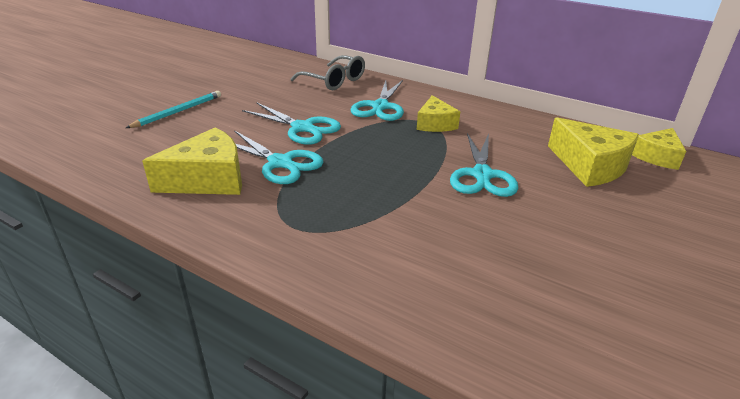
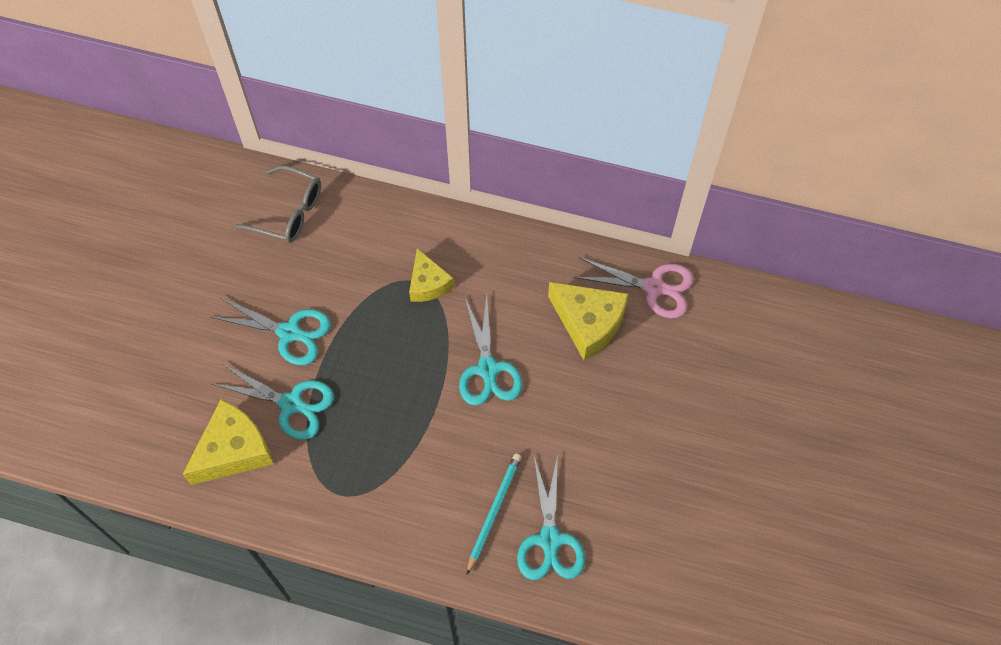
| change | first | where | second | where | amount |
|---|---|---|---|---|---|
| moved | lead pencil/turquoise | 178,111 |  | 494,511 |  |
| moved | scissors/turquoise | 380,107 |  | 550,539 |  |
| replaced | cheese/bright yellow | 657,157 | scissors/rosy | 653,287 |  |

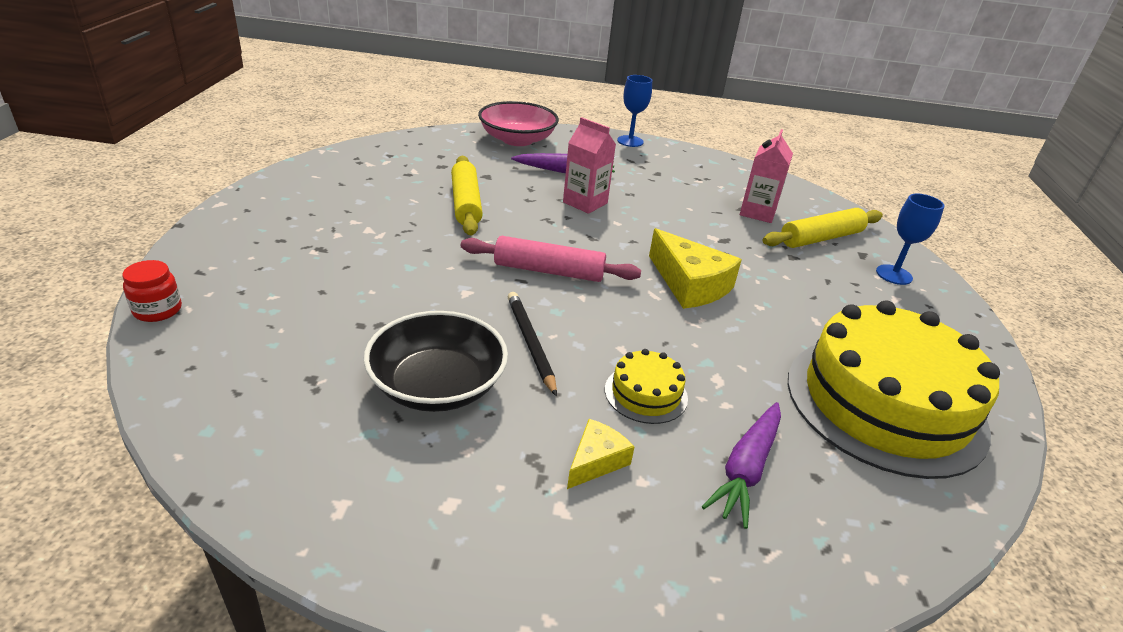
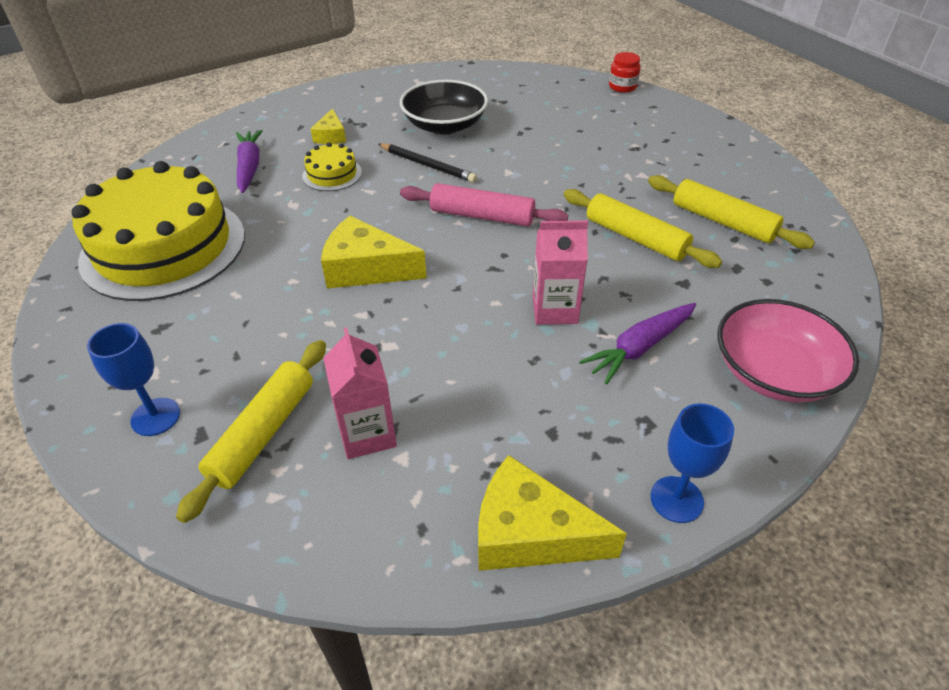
| change | first | where | second | where | amount |
|---|---|---|---|---|---|
| turned | rolling pin/rosy | 548,271 |  | 482,216 | 45 degrees clockwise |
| added |  |  | cheese/bright yellow | 530,533 |  |
| added |  |  | rolling pin/bright yellow | 723,221 |  |

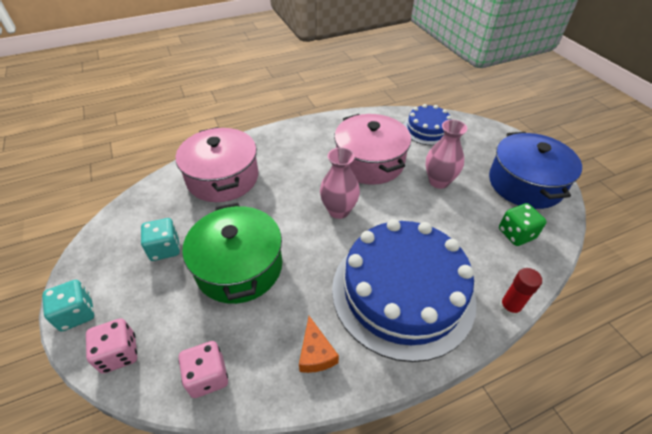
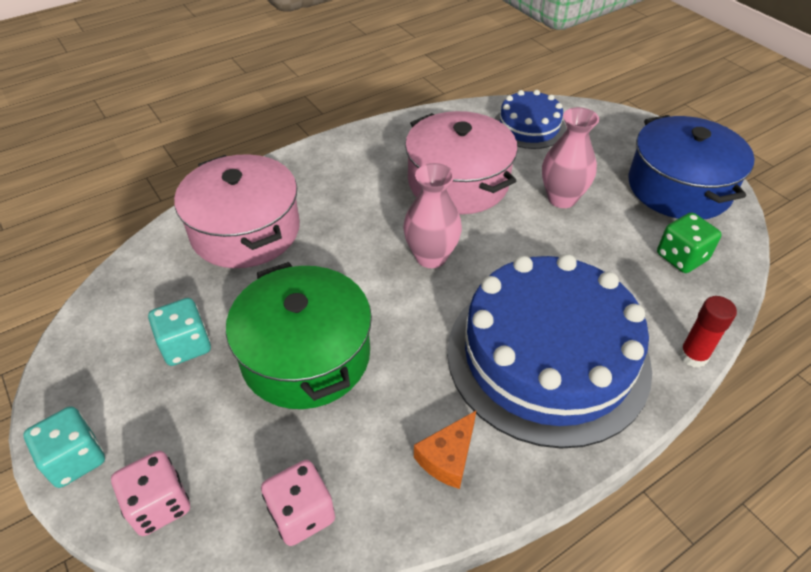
| change | first | where | second | where | amount |
|---|---|---|---|---|---|
| turned | cheese/orange-coloured | 316,353 |  | 448,457 | 60 degrees clockwise |

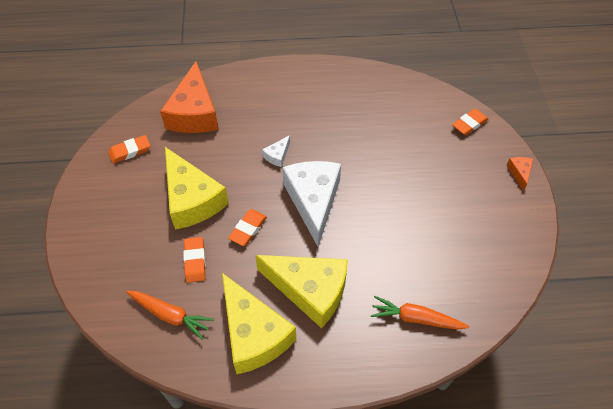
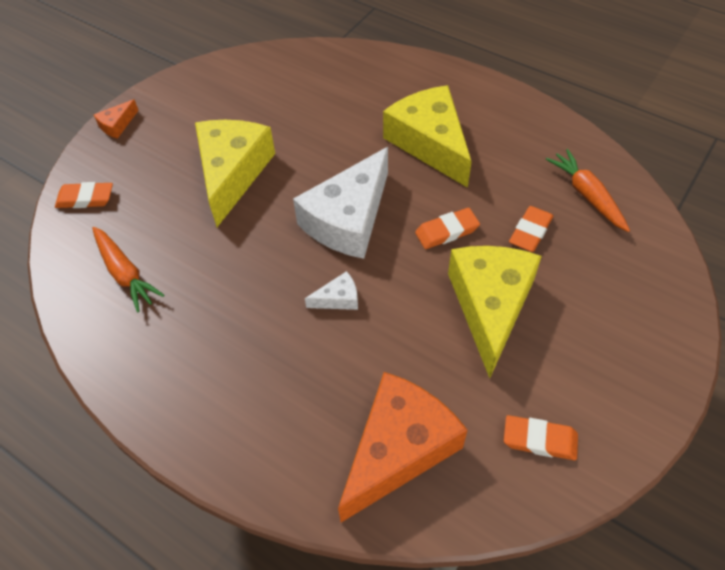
| change | first | where | second | where | amount |
|---|---|---|---|---|---|
| moved | root vegetable/orange-coloured | 416,318 |  | 125,273 |  |
| moved | cheese/bright yellow | 253,334 |  | 232,173 |  |

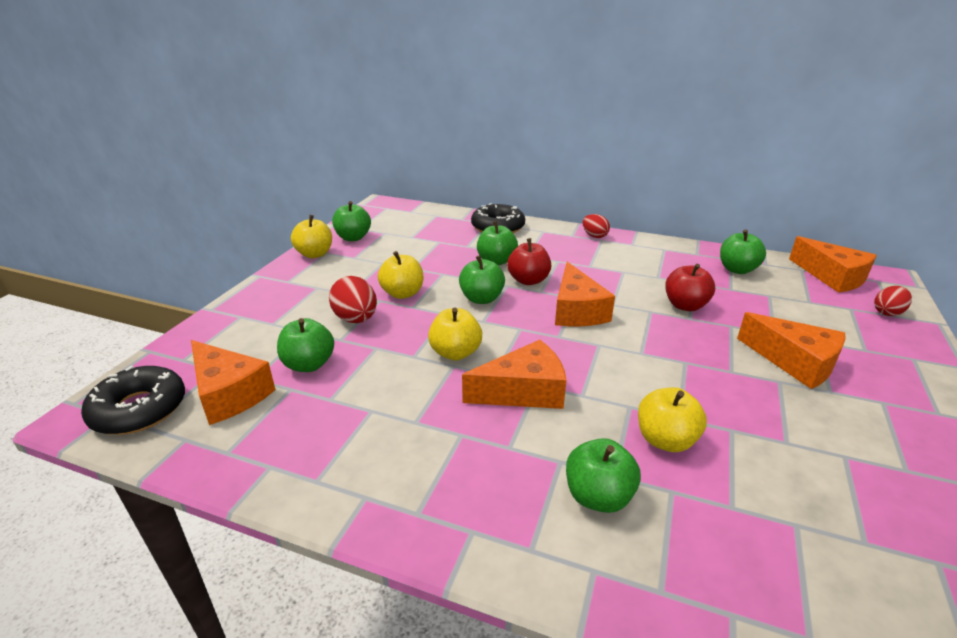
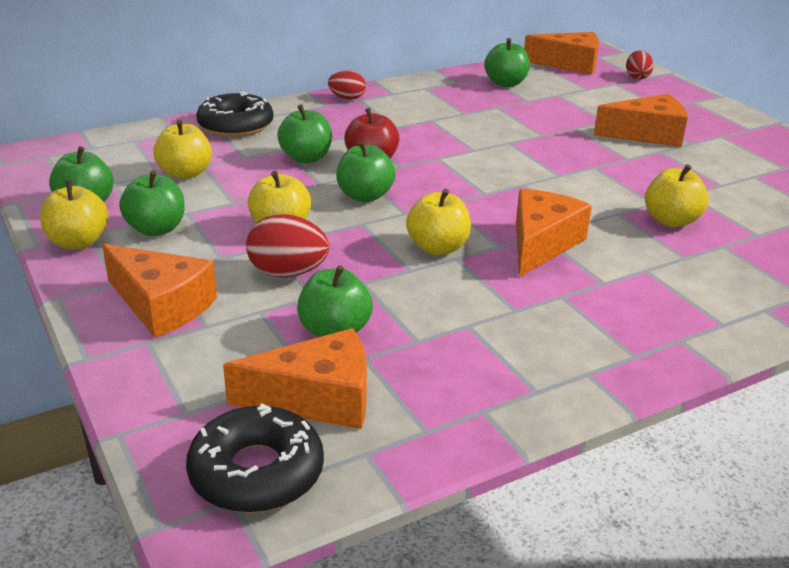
| change | first | where | second | where | amount |
|---|---|---|---|---|---|
| moved | cheese/orange-coloured | 577,310 |  | 162,305 |  |
| moved | apple/leaf-green | 598,496 |  | 156,229 |  |
| added |  |  | apple/bright yellow | 185,173 |  |
| removed | apple/red | 685,305 |  |  |  |

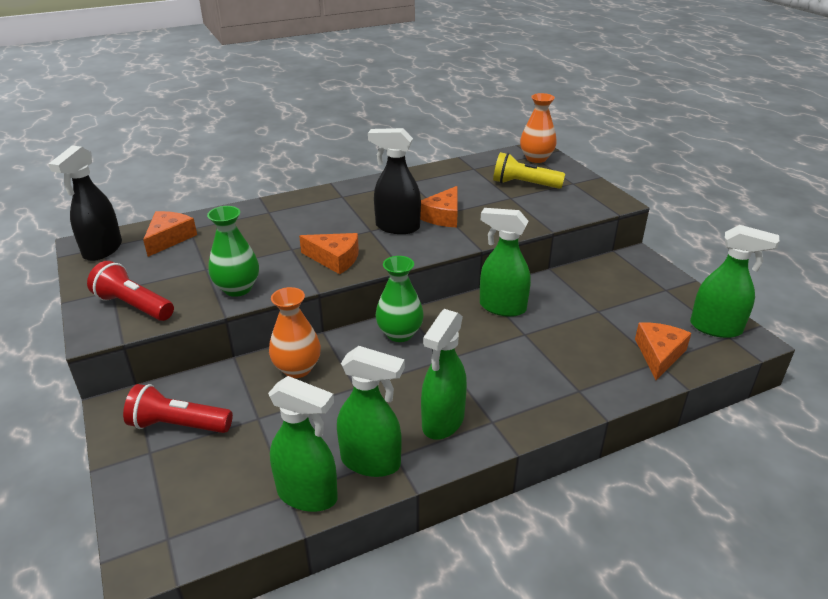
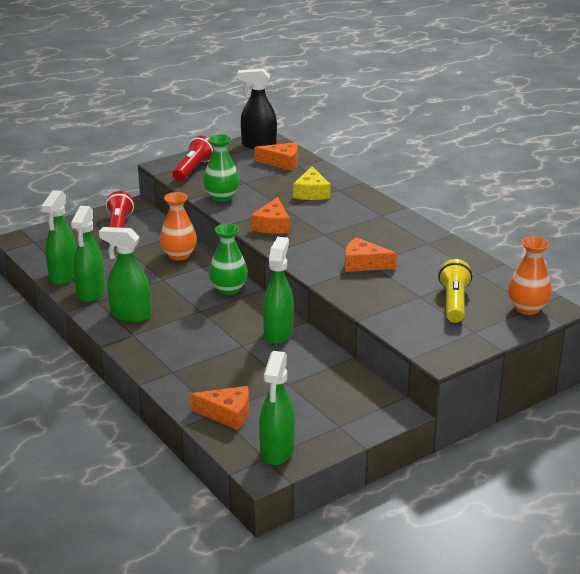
| change | first | where | second | where | amount |
|---|---|---|---|---|---|
| added |  |  | cheese/bright yellow | 311,192 |  |
| removed | sprayer/jet-black | 397,227 |  |  |  |

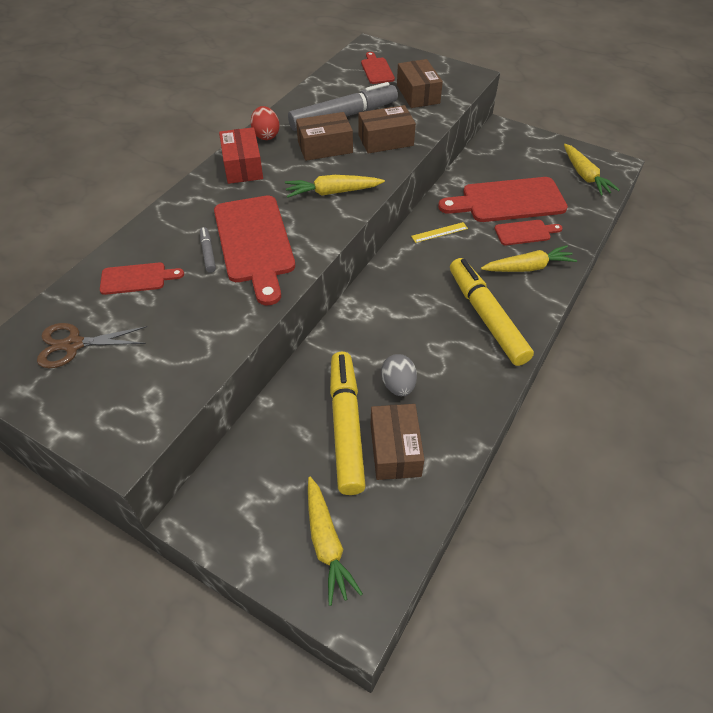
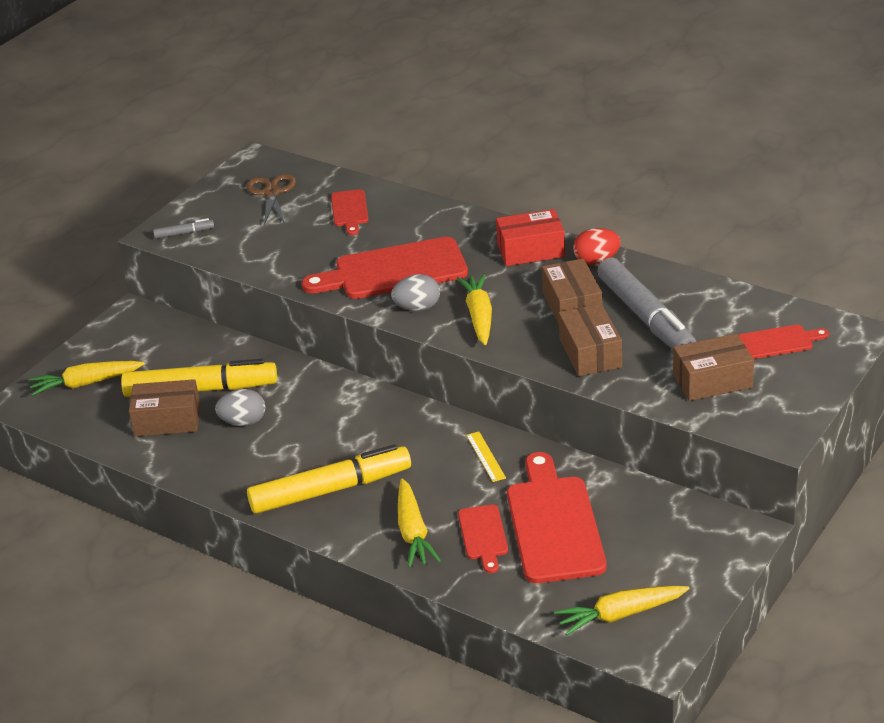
| change | first | where | second | where | amount |
|---|---|---|---|---|---|
| moved | marker/ash-grey | 208,253 |  | 184,233 |  |
| added |  |  | egg shape/ash-grey | 417,308 |  |

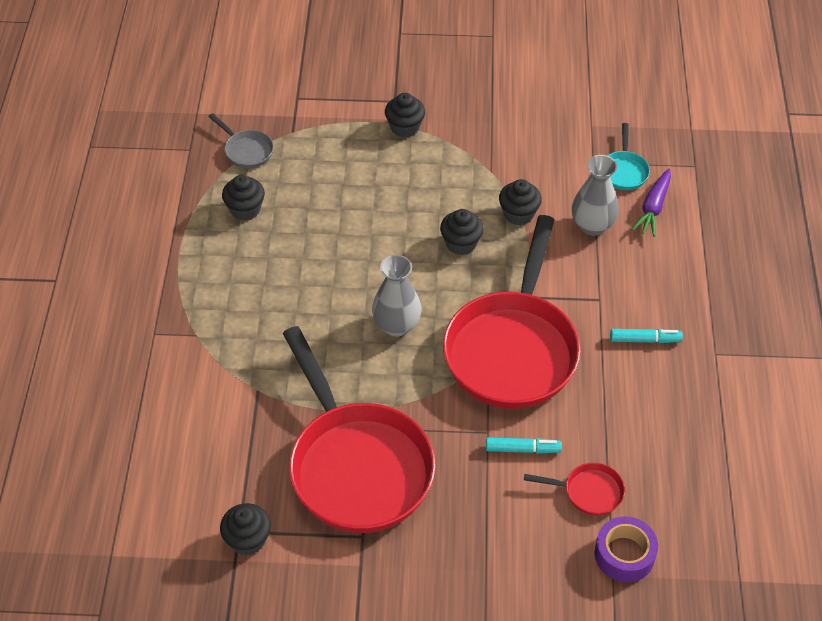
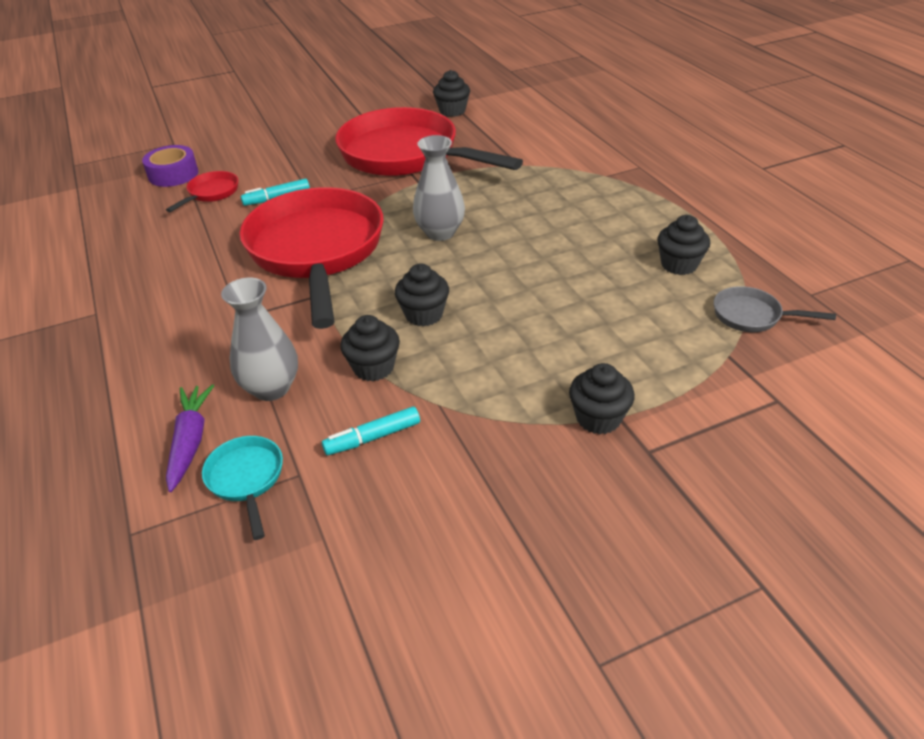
| change | first | where | second | where | amount |
|---|---|---|---|---|---|
| turned | frying pan/red | 588,492 |  | 211,193 | 135 degrees clockwise |
| moved | marker/turquoise | 644,340 |  | 373,437 |  |

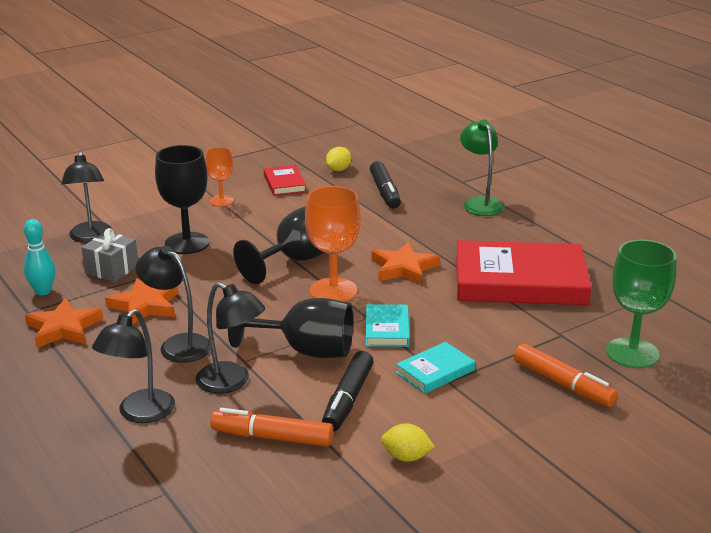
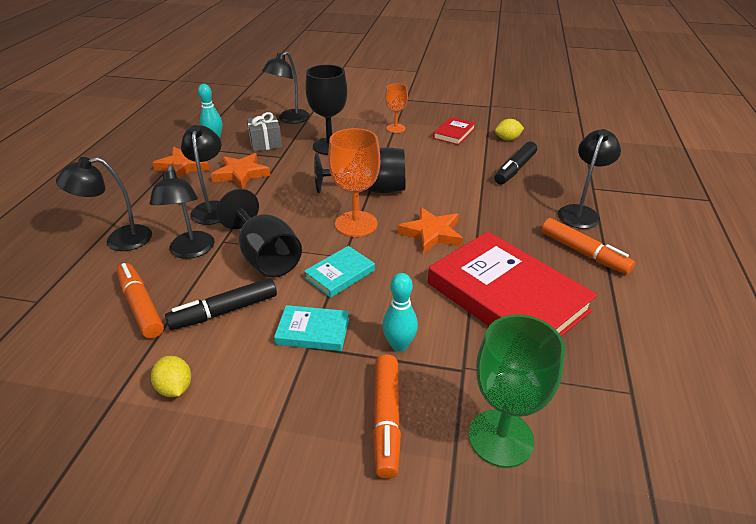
| change | first | where | second | where | amount |
|---|---|---|---|---|---|
| added |  |  | skittle/turquoise | 399,345 |  |
| added |  |  | marker/orange-coloured | 583,253 |  |
| recoloured | lamp/leaf-green | 480,203 | lamp/jet-black | 580,212 |  |

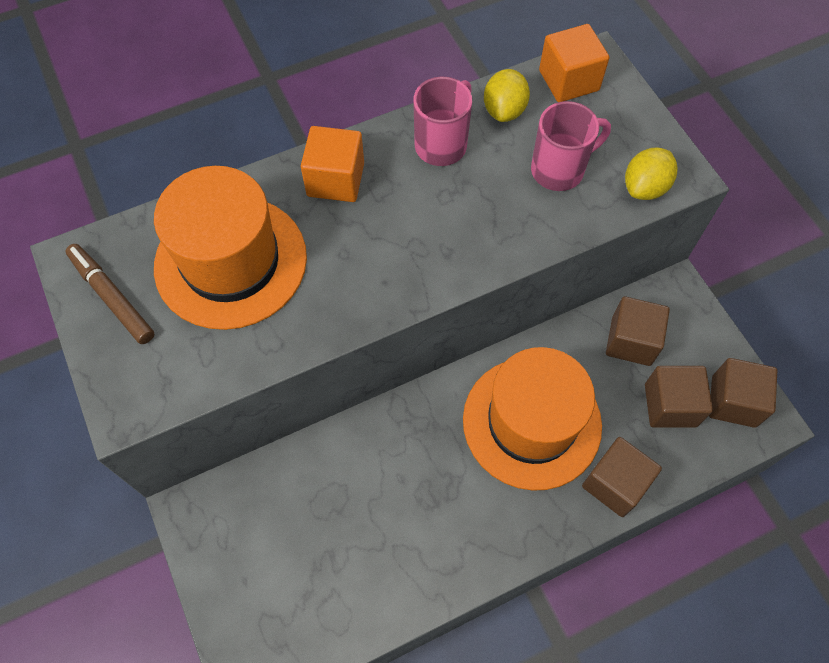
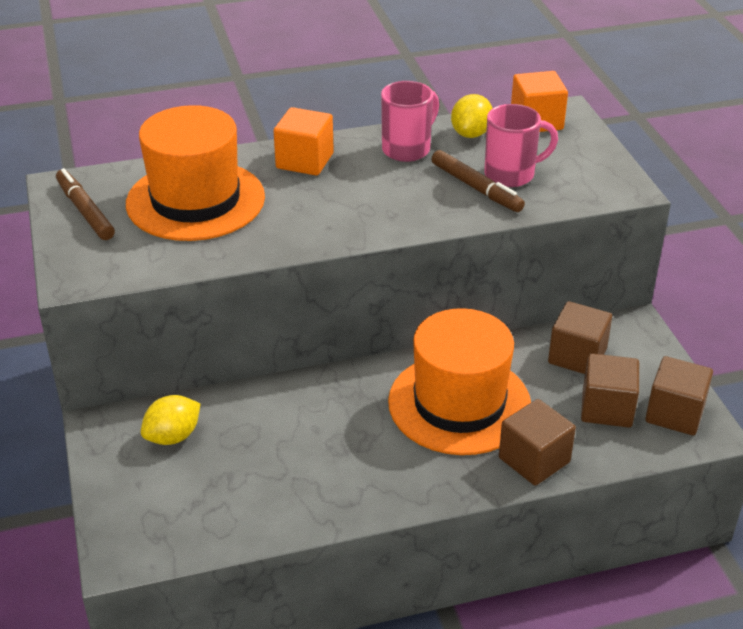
| change | first | where | second | where | amount |
|---|---|---|---|---|---|
| moved | citrus fruit/bright yellow | 645,187 |  | 173,436 |  |
| added |  |  | marker/dark brown | 476,188 |  |

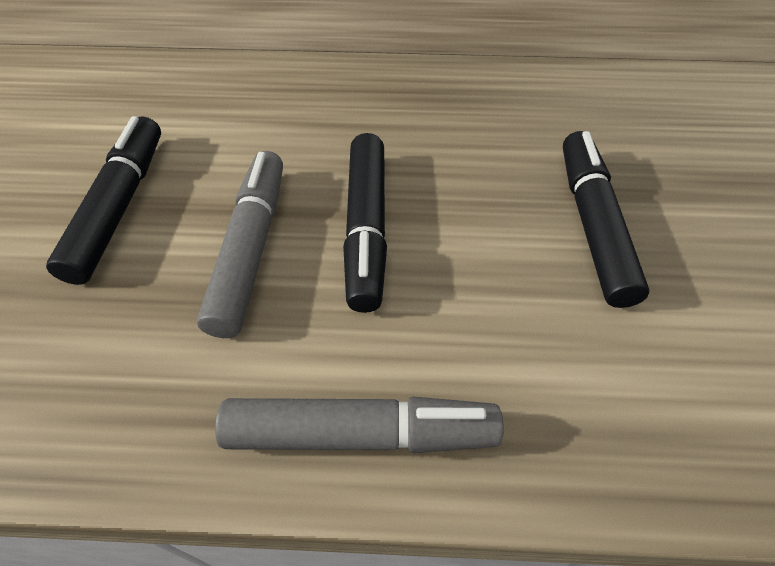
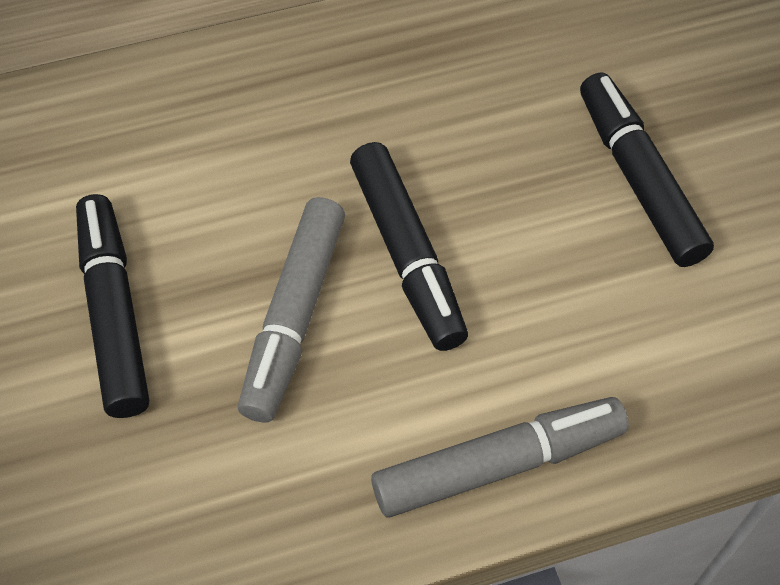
| change | first | where | second | where | amount |
|---|---|---|---|---|---|
| turned | marker/ash-grey | 250,249 |  | 294,317 | 150 degrees counterclockwise |

